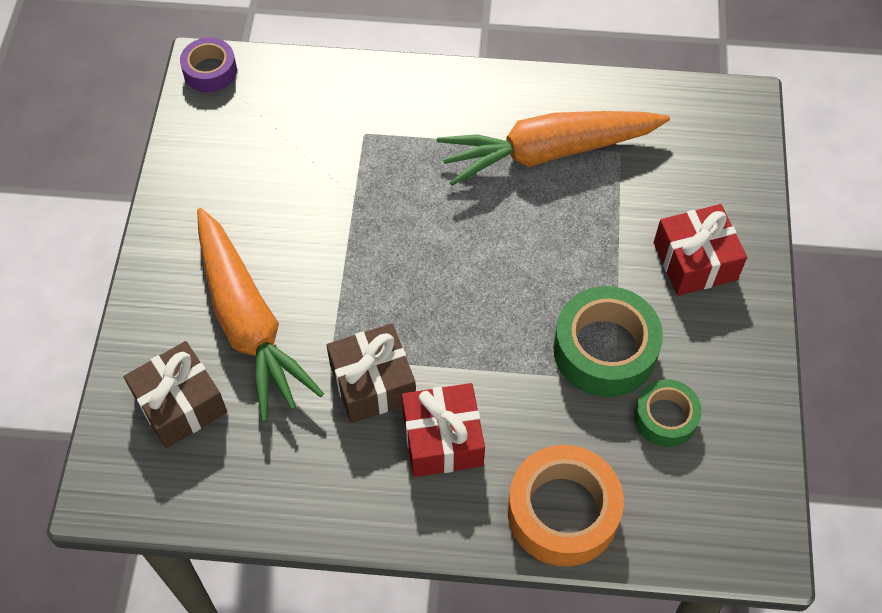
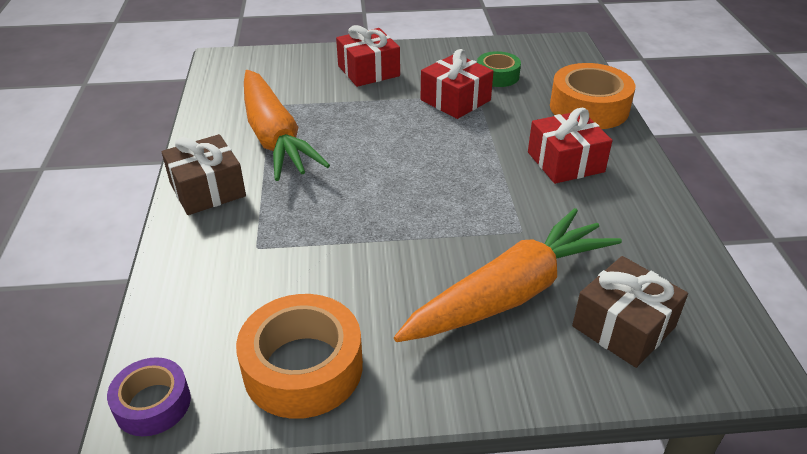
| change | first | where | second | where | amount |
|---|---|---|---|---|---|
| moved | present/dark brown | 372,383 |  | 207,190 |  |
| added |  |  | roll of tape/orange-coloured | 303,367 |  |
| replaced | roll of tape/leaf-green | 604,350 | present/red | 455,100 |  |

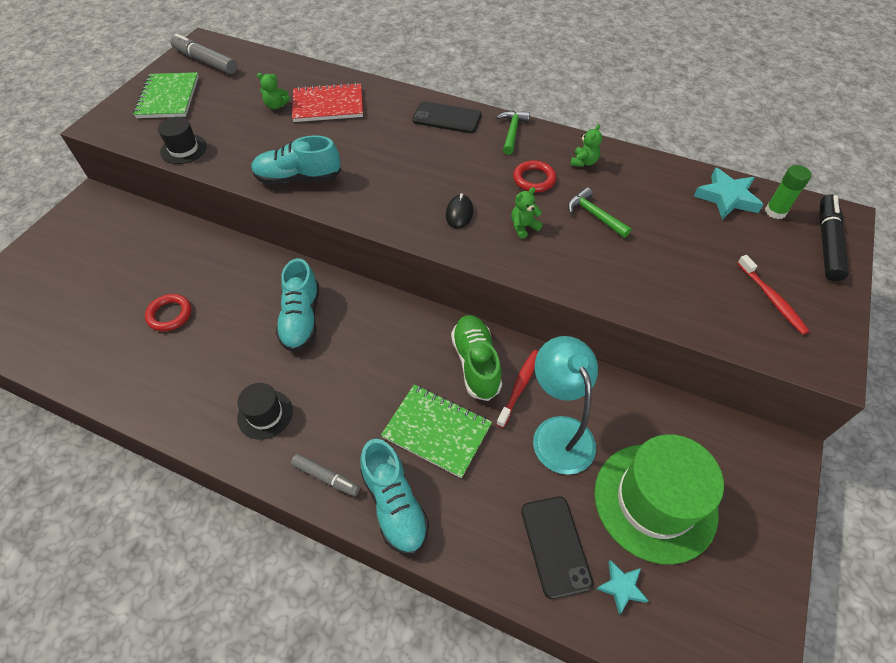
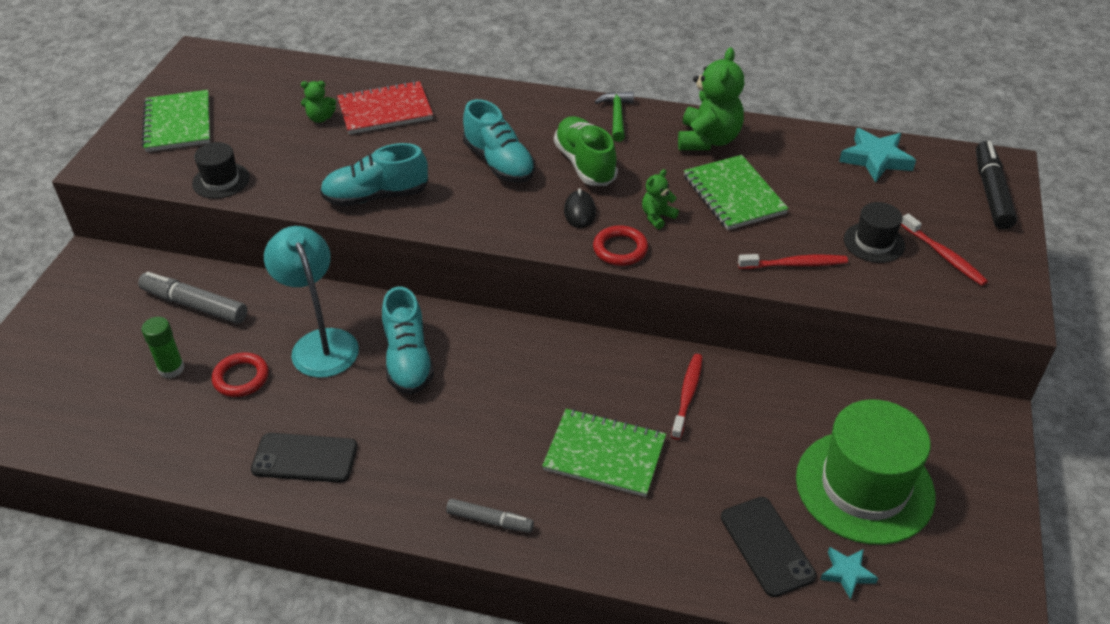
| change | first | where | second | where | amount |
|---|---|---|---|---|---|
| moved | marker/ash-grey | 205,61 |  | 195,305 |  |
| moved | glue stick/leaf-green | 775,212 |  | 171,369 |  |
| moved | smartphone/jet-black | 447,118 |  | 305,458 |  |
| moved | lamp/turquoise | 558,432 |  | 320,343 |  |
| moved | sneaker/turquoise | 394,505 |  | 499,163 |  |
| moved | sneaker/leaf-green | 476,363 |  | 585,164 |  |
| moved | torus/red | 534,179 |  | 620,249 |  |
| resized | teddy/leaf-green | 584,162 |  | 708,140 | x2.01 |
| replaced | claw hammer/leaf-green | 594,215 | exercise book/leaf-green | 734,195 |  |
| added |  |  | dental brush/red | 795,264 |  |
| moved | hat/jet-black | 265,414 |  | 874,242 |  |

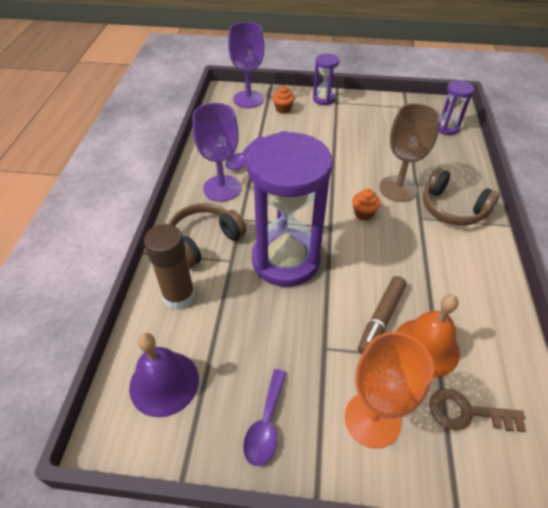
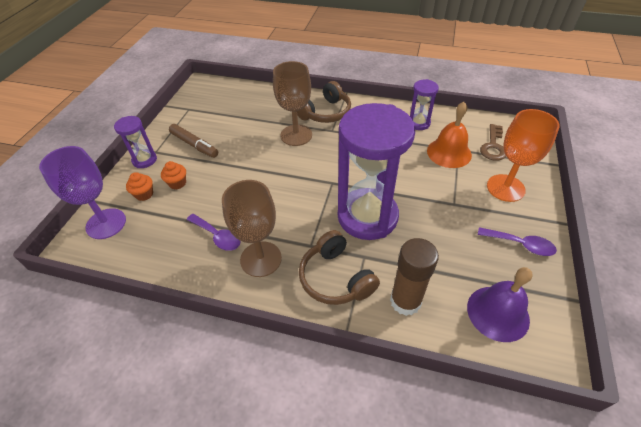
| change | first | where | second | where | amount |
|---|---|---|---|---|---|
| moved | cupcake/orange-coloured | 363,213 |  | 177,183 |  |
| moved | marker/dark brown | 381,318 |  | 194,145 |  |
| recoloured | chalice/purple | 222,188 | chalice/dark brown | 261,259 |  |
| moved | sandglass/purple | 447,128 |  | 418,123 |  |

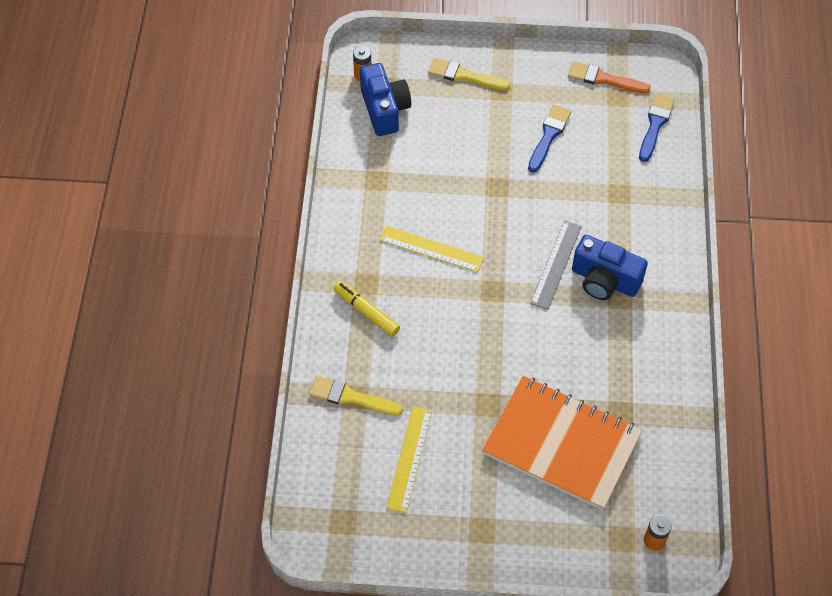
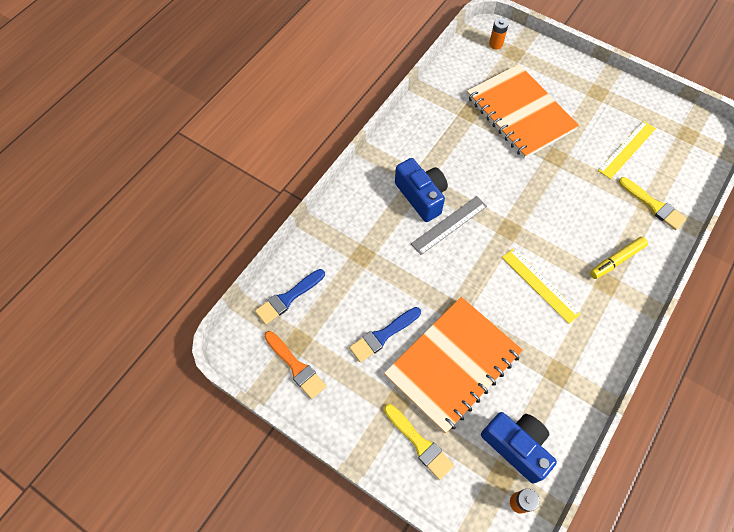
| change | first | where | second | where | amount |
|---|---|---|---|---|---|
| added |  |  | exercise book/orange-coloured | 453,364 |  |
| turned | photo camera/cobalt | 384,109 |  | 516,446 | 120 degrees clockwise |
| turned | marker/bright yellow | 366,312 |  | 616,260 | 75 degrees clockwise |

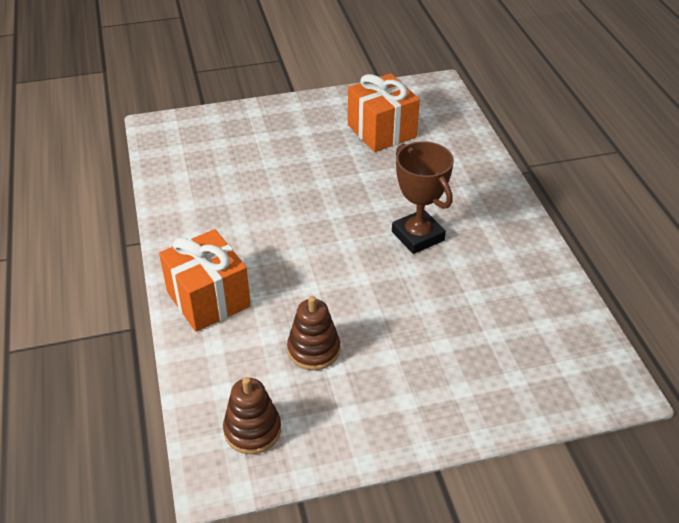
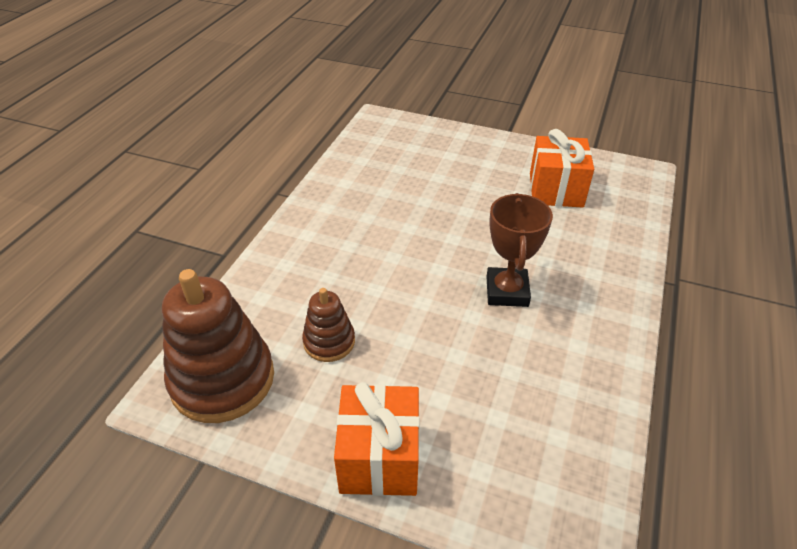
| change | first | where | second | where | amount |
|---|---|---|---|---|---|
| resized | stacking rings/dark brown | 252,430 |  | 222,379 | x1.88 |
| moved | present/orange-coloured | 208,299 |  | 379,457 |  |

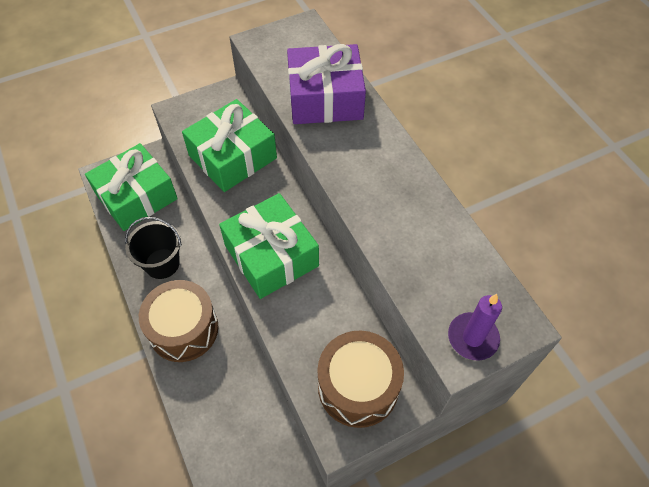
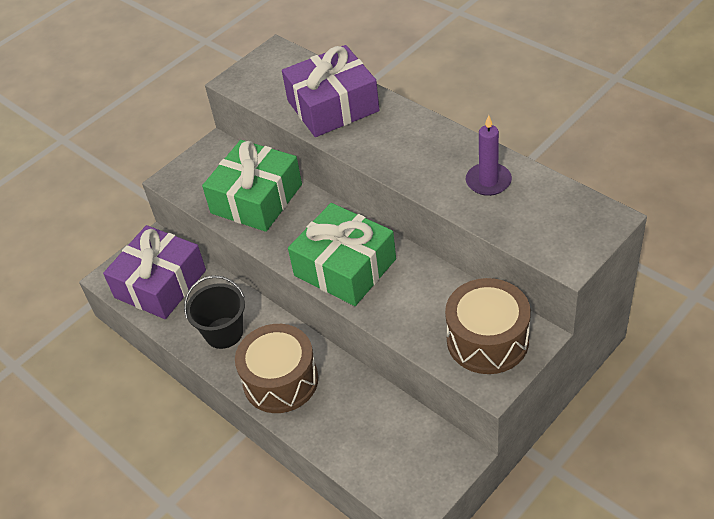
| change | first | where | second | where | amount |
|---|---|---|---|---|---|
| recoloured | present/leaf-green | 136,197 | present/purple | 160,284 |  |
| moved | candle/purple | 472,338 |  | 488,181 |  |

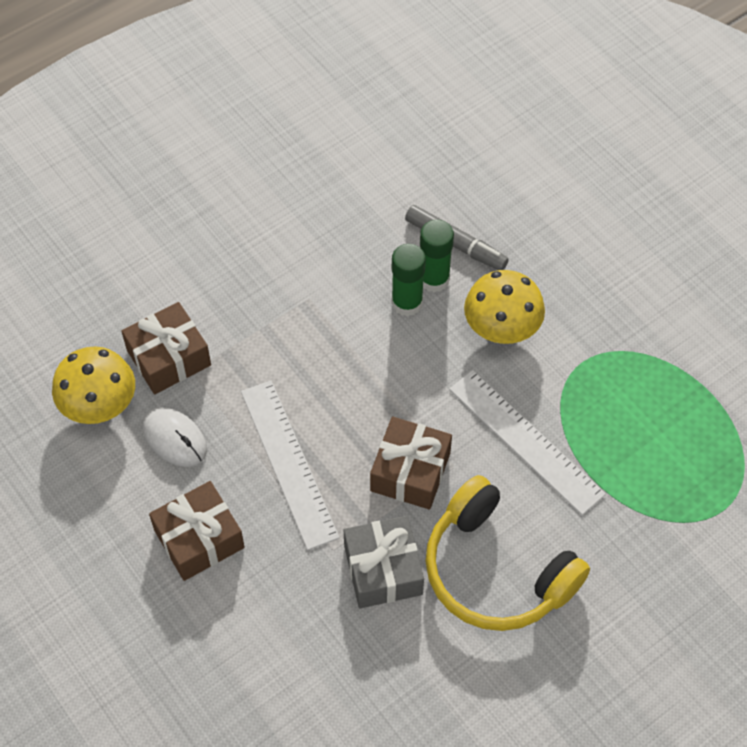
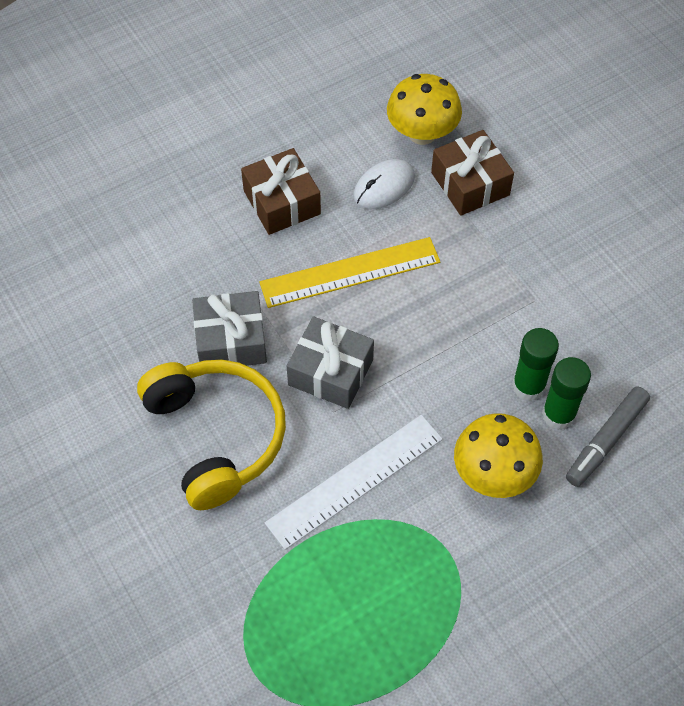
| change | first | where | second | where | amount |
|---|---|---|---|---|---|
| turned | over-ear headphones/bright yellow | 496,570 |  | 216,436 | 105 degrees clockwise |
| recoloured | straightedge/white | 289,463 | straightedge/bright yellow | 350,272 |  |
| recoloured | present/dark brown | 410,472 | present/ash-grey | 330,372 |  |

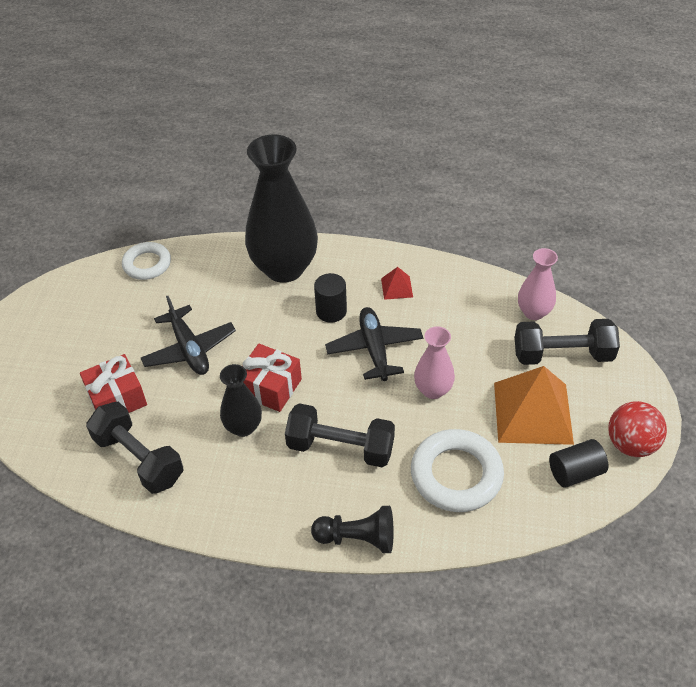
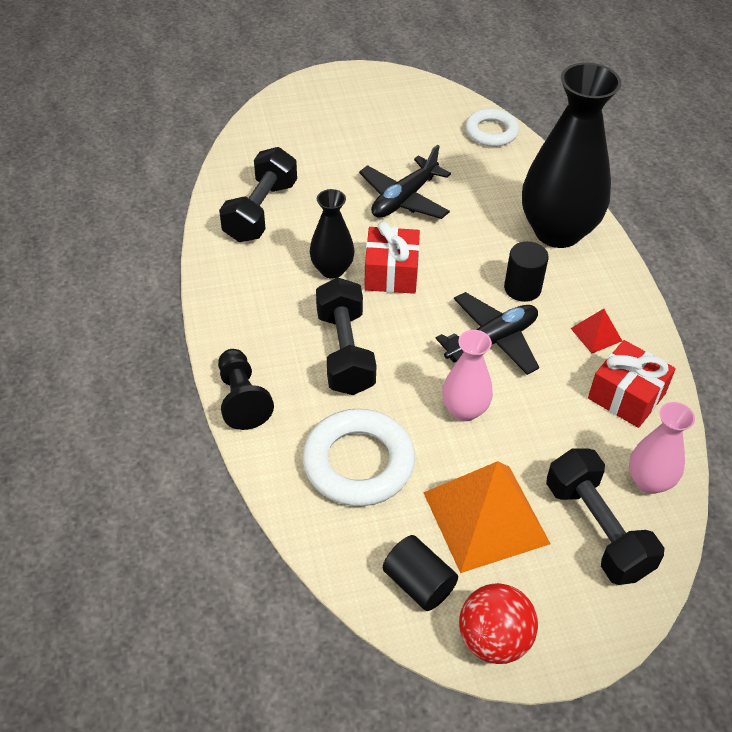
| change | first | where | second | where | amount |
|---|---|---|---|---|---|
| moved | present/red | 117,398 |  | 626,396 |  |

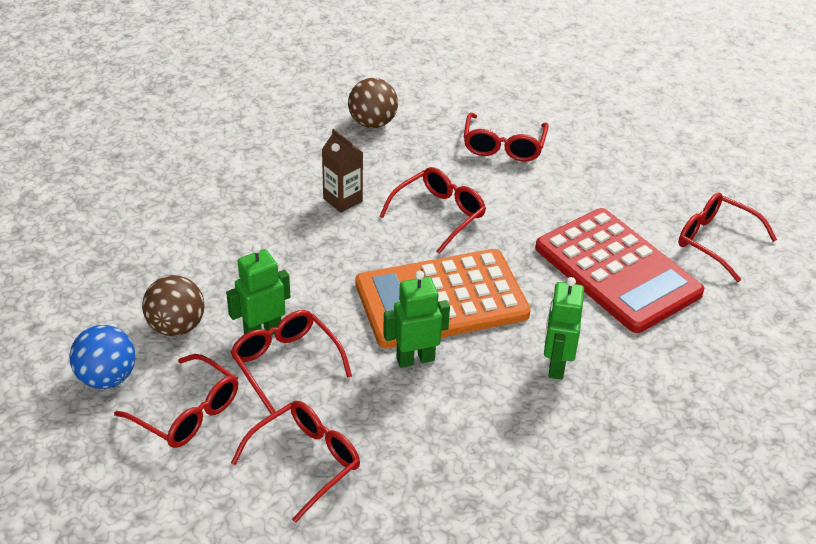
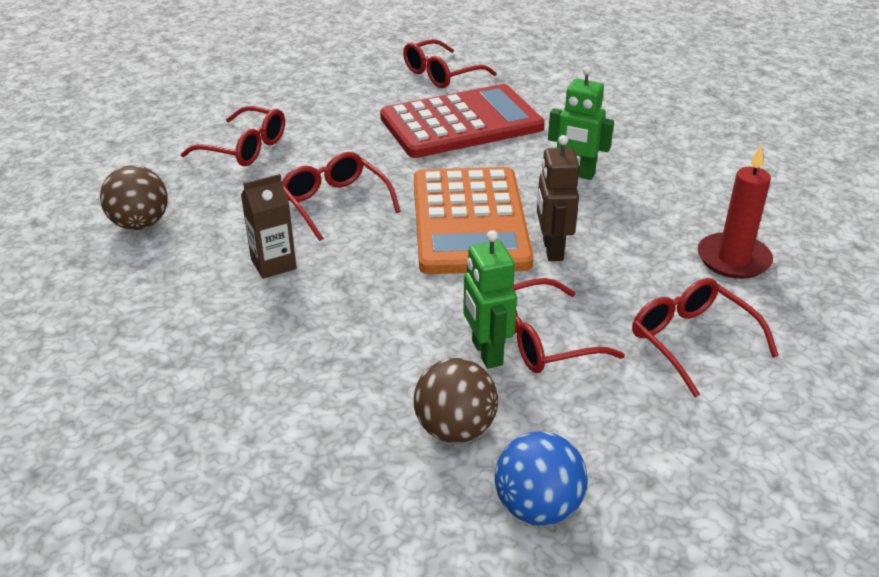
| change | first | where | second | where | amount |
|---|---|---|---|---|---|
| recoloured | robot figure/leaf-green | 415,359 | robot figure/dark brown | 552,250 |  |
| added |  |  | candle/red | 733,259 |  |
| removed | eyeglasses/red | 187,413 |  |  |  |

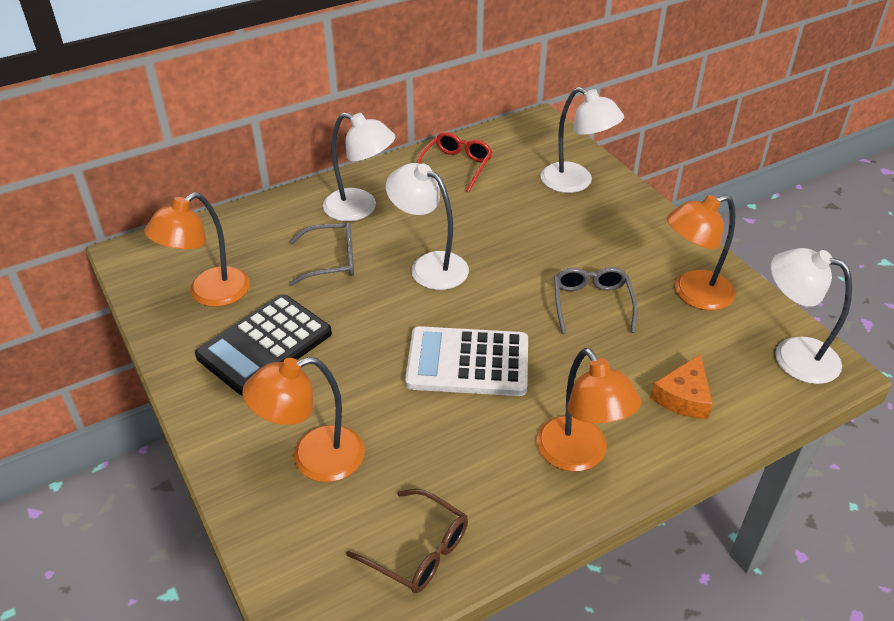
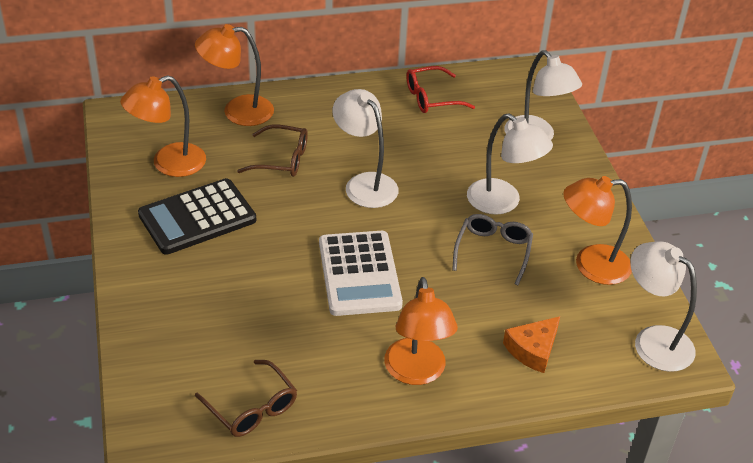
| change | first | where | second | where | amount |
|---|---|---|---|---|---|
| moved | lamp/orange-coloured | 313,459 |  | 237,111 |  |
| recoloured | eyeglasses/ash-grey | 331,261 | eyeglasses/dark brown | 282,159 |  |
| turned | calculator/white | 468,362 |  | 359,274 | 120 degrees counterclockwise |
| turned | eyeglasses/red | 456,166 |  | 431,98 | 150 degrees counterclockwise |
| moved | lamp/white | 360,208 |  | 502,202 |  |

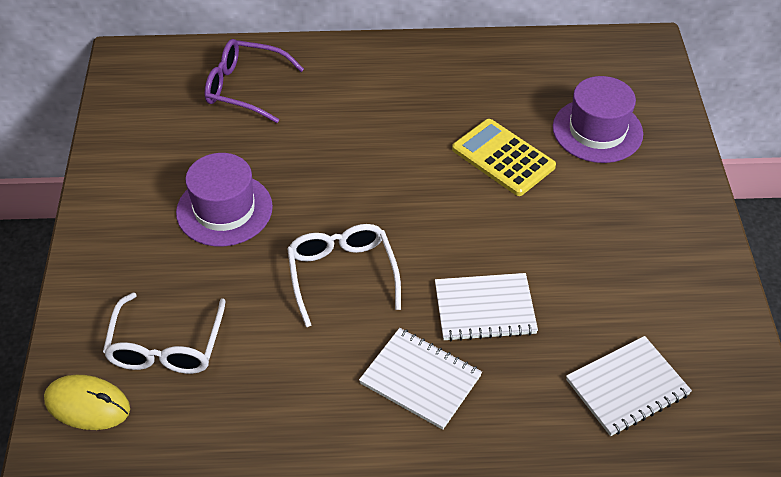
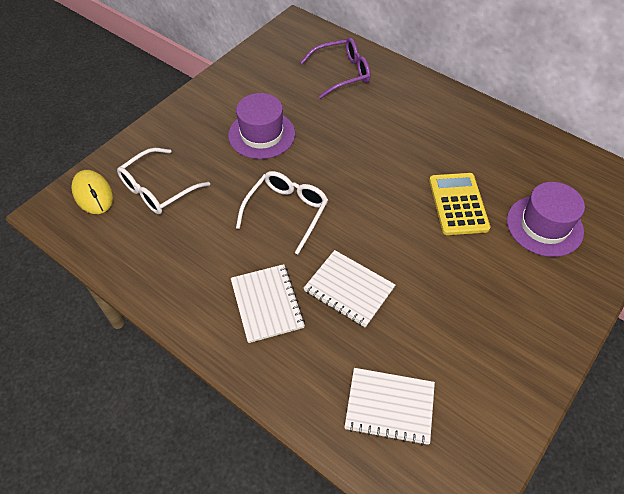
| change | first | where | second | where | amount |
|---|---|---|---|---|---|
| turned | eyeglasses/purple | 245,88 |  | 342,73 | 105 degrees clockwise |

